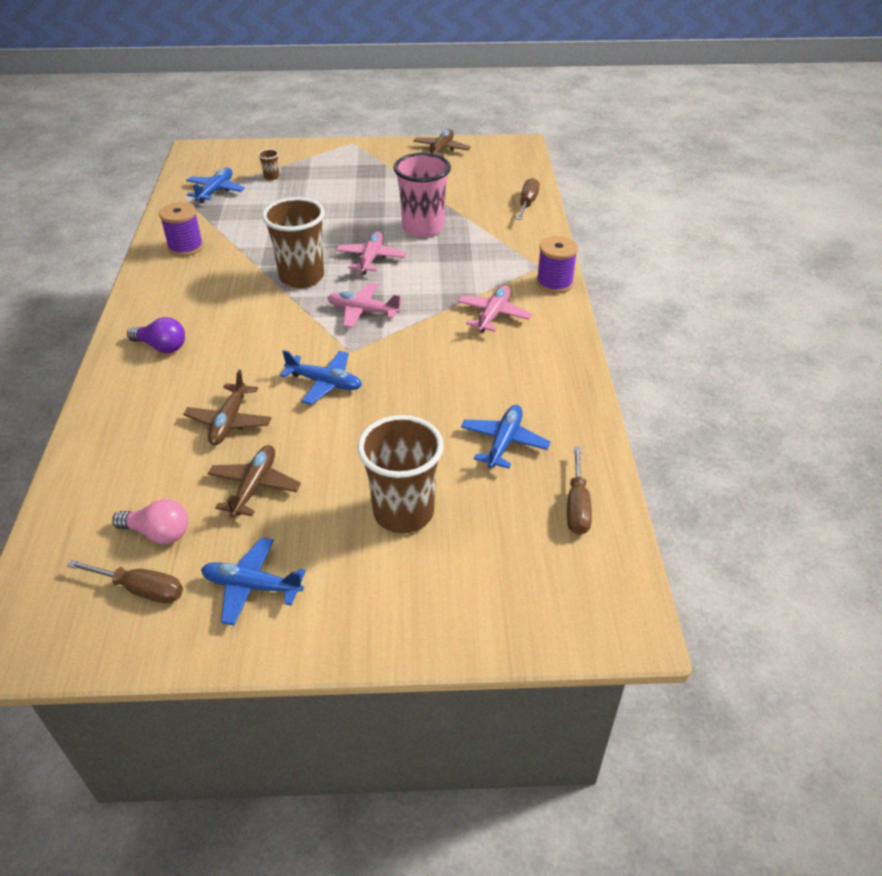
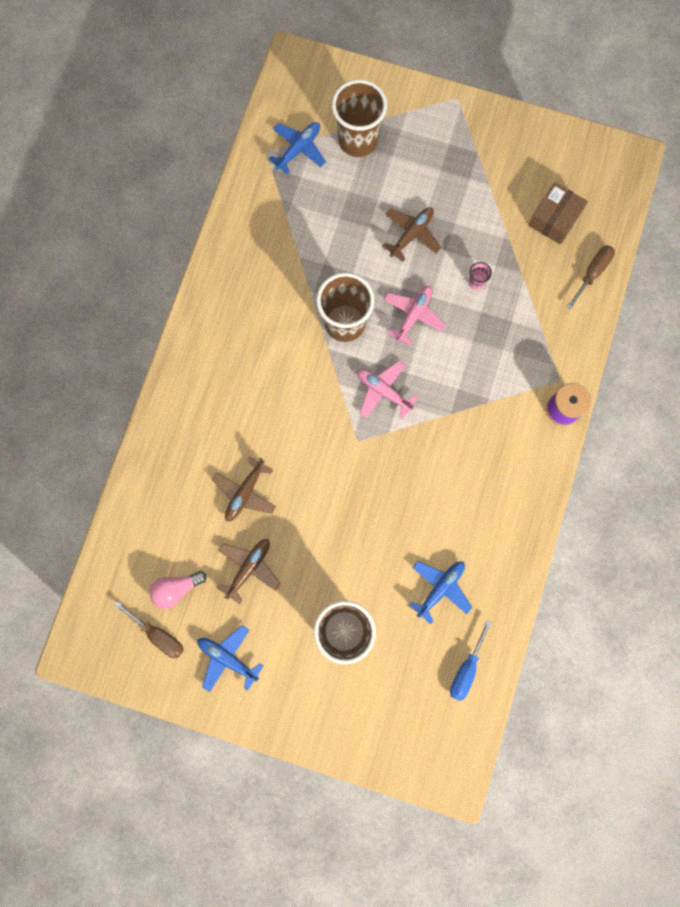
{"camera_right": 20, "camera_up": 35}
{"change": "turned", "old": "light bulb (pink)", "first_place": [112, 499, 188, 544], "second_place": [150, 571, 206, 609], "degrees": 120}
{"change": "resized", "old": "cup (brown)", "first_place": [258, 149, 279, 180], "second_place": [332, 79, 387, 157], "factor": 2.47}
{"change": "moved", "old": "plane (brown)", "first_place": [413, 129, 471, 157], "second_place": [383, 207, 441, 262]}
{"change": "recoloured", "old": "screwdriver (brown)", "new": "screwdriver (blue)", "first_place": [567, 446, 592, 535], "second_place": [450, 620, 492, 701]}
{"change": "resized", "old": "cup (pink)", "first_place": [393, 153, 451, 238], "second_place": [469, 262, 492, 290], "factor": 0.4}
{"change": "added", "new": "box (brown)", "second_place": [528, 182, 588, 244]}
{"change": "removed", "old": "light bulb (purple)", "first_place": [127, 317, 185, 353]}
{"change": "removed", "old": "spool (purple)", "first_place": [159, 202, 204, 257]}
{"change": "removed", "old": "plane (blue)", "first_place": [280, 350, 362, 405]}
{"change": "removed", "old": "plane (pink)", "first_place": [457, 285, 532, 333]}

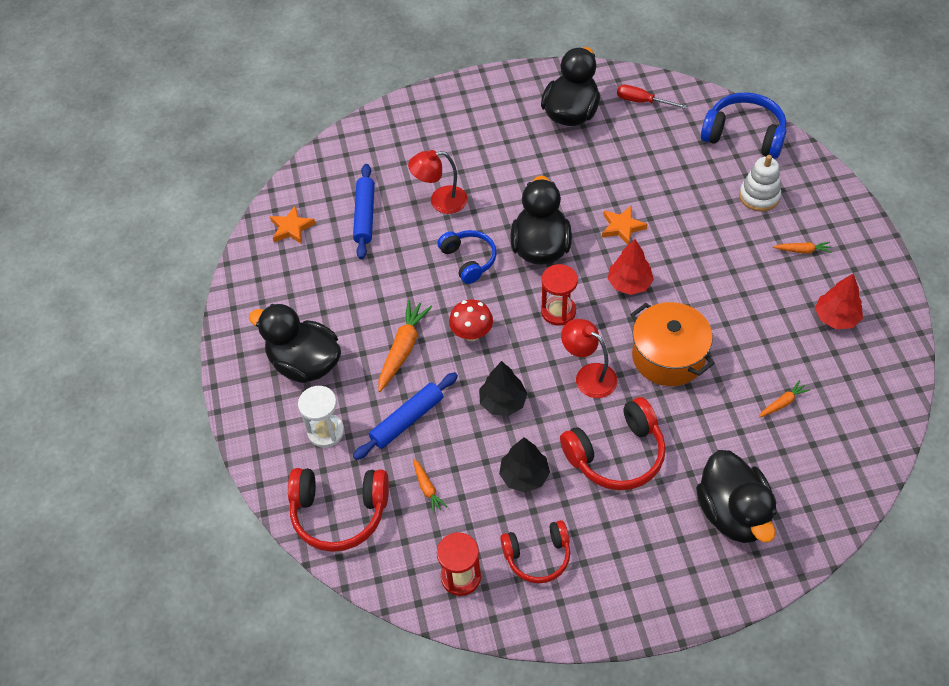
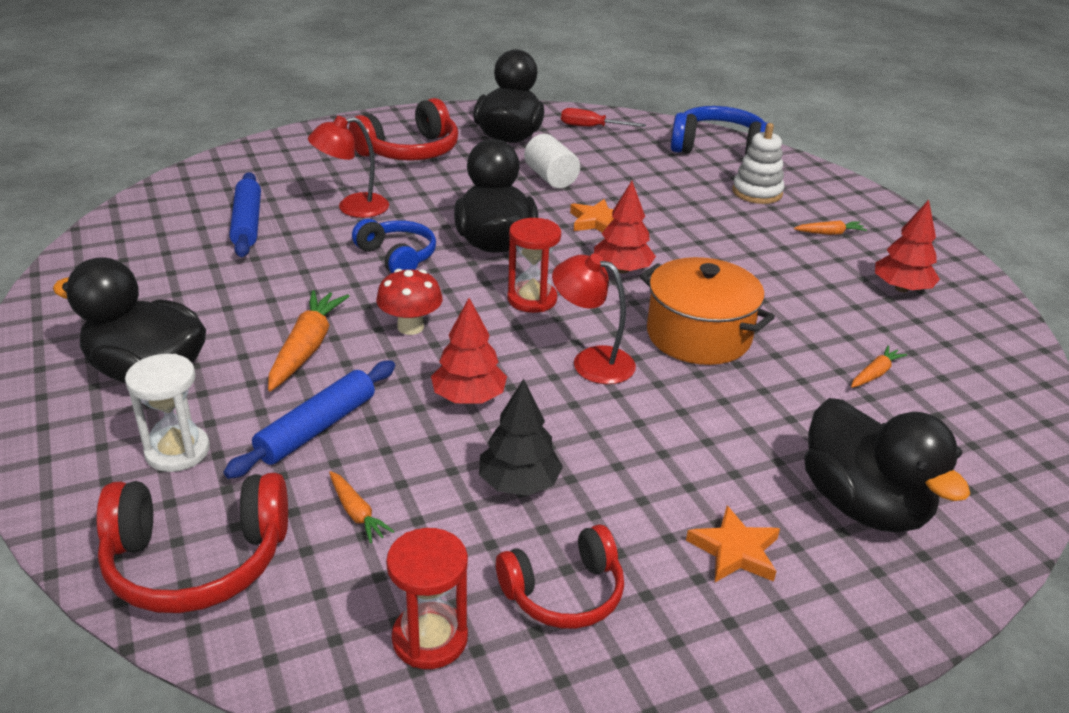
{"camera_right": -15, "camera_up": -20}
{"change": "moved", "old": "headphones (red)", "first_place": [560, 397, 666, 490], "second_place": [349, 98, 458, 161]}
{"change": "recoloured", "old": "tree (black)", "new": "tree (red)", "first_place": [479, 361, 528, 416], "second_place": [431, 298, 507, 403]}
{"change": "added", "new": "cylinder (white)", "second_place": [524, 134, 580, 188]}
{"change": "moved", "old": "star (orange)", "first_place": [270, 206, 316, 244], "second_place": [686, 506, 780, 582]}

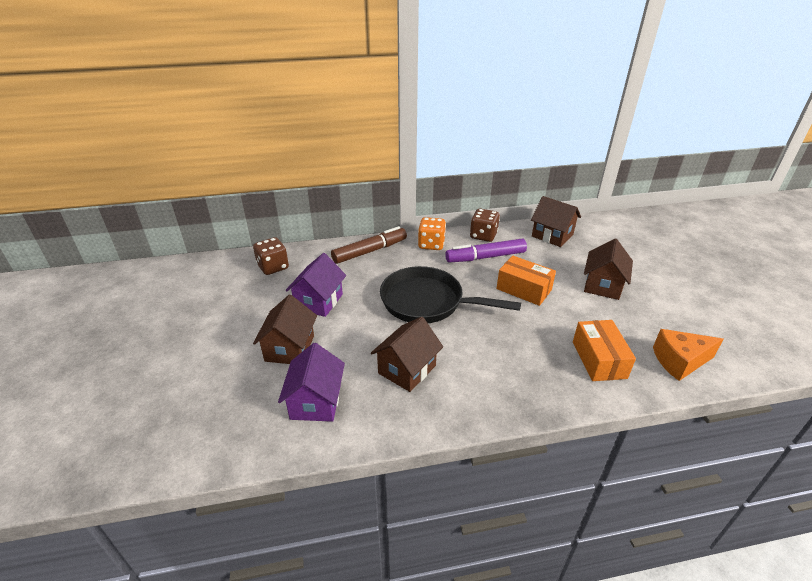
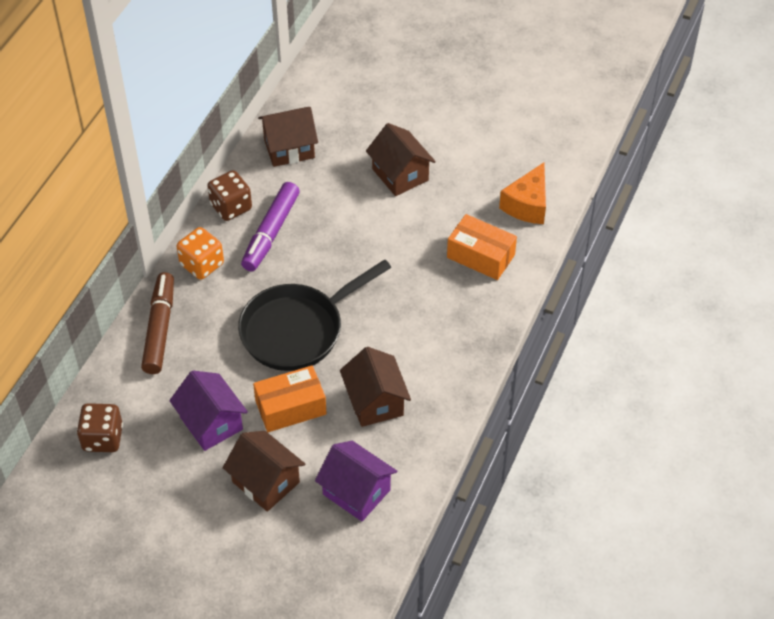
{"camera_right": -55, "camera_up": 15}
{"change": "moved", "old": "box (orange)", "first_place": [496, 256, 556, 306], "second_place": [253, 365, 327, 432]}

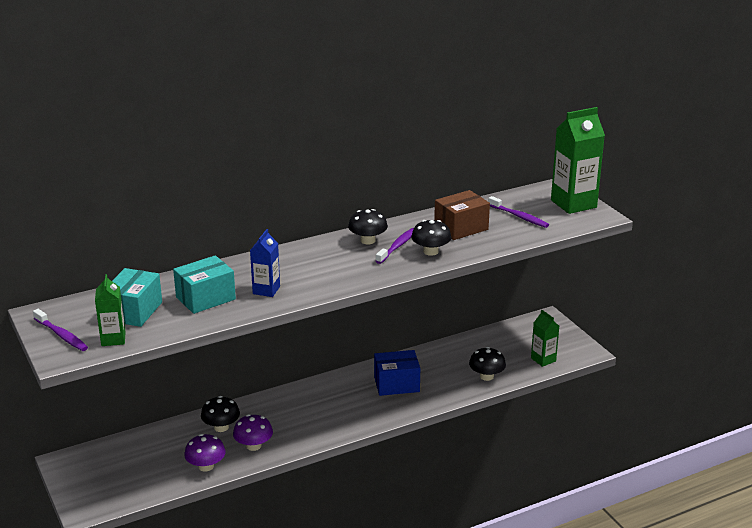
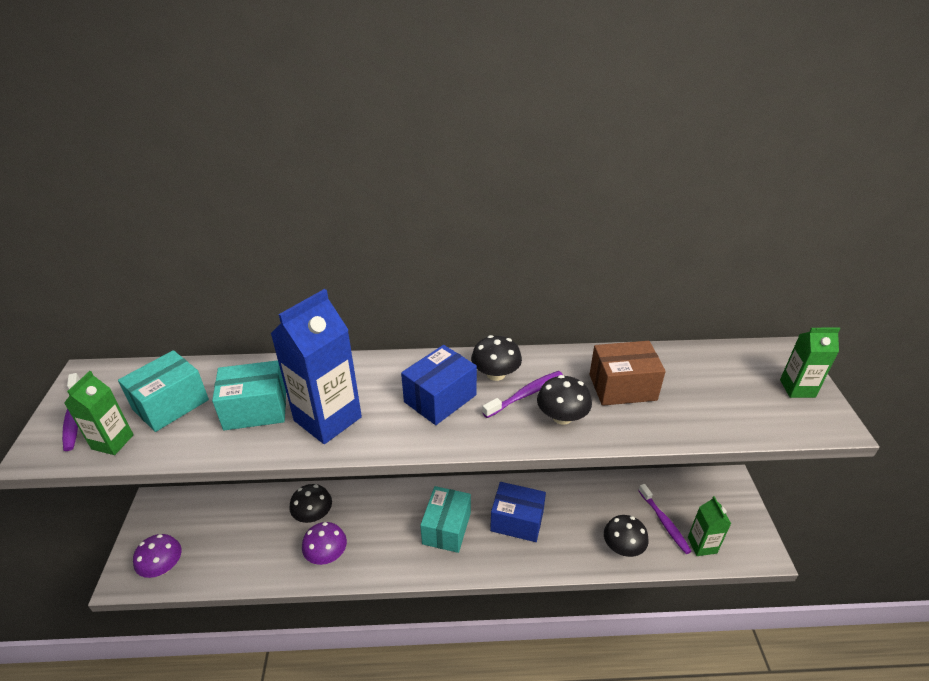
{"camera_right": 25, "camera_up": 10}
{"change": "moved", "old": "mushroom (purple)", "first_place": [184, 434, 226, 472], "second_place": [133, 534, 181, 578]}
{"change": "resized", "old": "carton (blue)", "first_place": [250, 229, 280, 297], "second_place": [270, 289, 362, 444], "factor": 1.79}
{"change": "added", "new": "box (blue)", "second_place": [401, 345, 477, 425]}
{"change": "added", "new": "box (turquoise)", "second_place": [420, 486, 471, 553]}
{"change": "moved", "old": "toothbrush (purple)", "first_place": [488, 196, 549, 228], "second_place": [638, 484, 692, 554]}
{"change": "resized", "old": "carton (green)", "first_place": [551, 107, 605, 214], "second_place": [780, 328, 840, 398], "factor": 0.56}

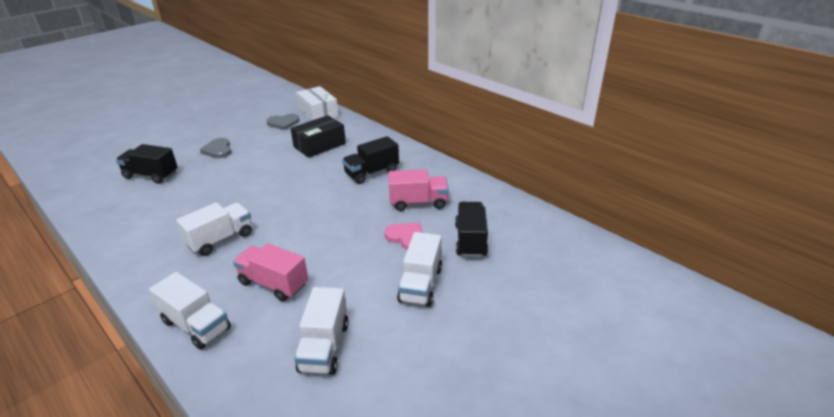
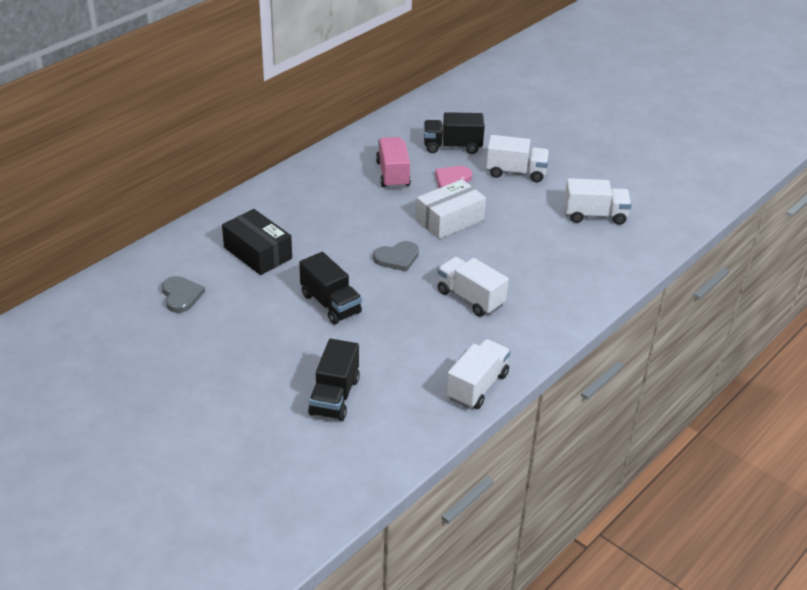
{"camera_right": -95, "camera_up": 5}
{"change": "moved", "old": "truck (black)", "first_place": [342, 136, 399, 184], "second_place": [299, 252, 362, 324]}
{"change": "moved", "old": "heart (grey)", "first_place": [200, 138, 231, 158], "second_place": [373, 241, 419, 272]}
{"change": "moved", "old": "box (white)", "first_place": [296, 86, 339, 121], "second_place": [416, 179, 486, 239]}
{"change": "moved", "old": "truck (white)", "first_place": [149, 272, 231, 350], "second_place": [446, 339, 511, 409]}
{"change": "removed", "old": "truck (pink)", "first_place": [233, 243, 308, 302]}

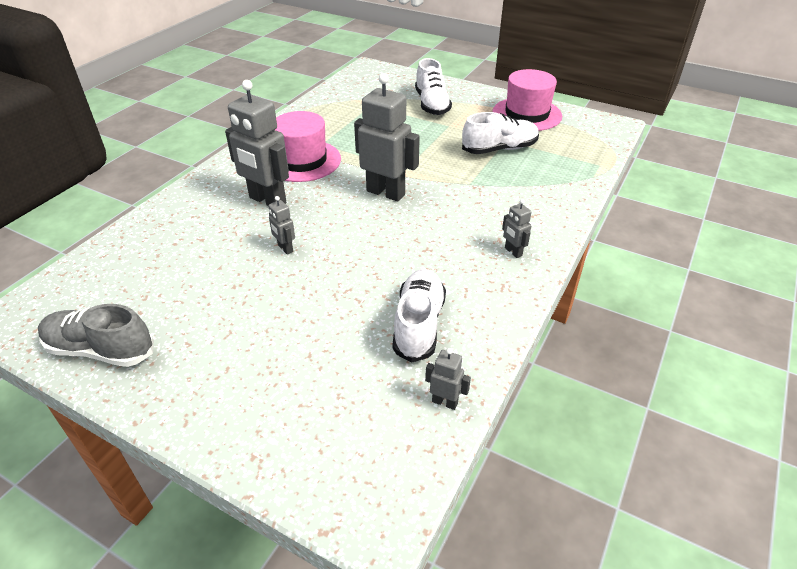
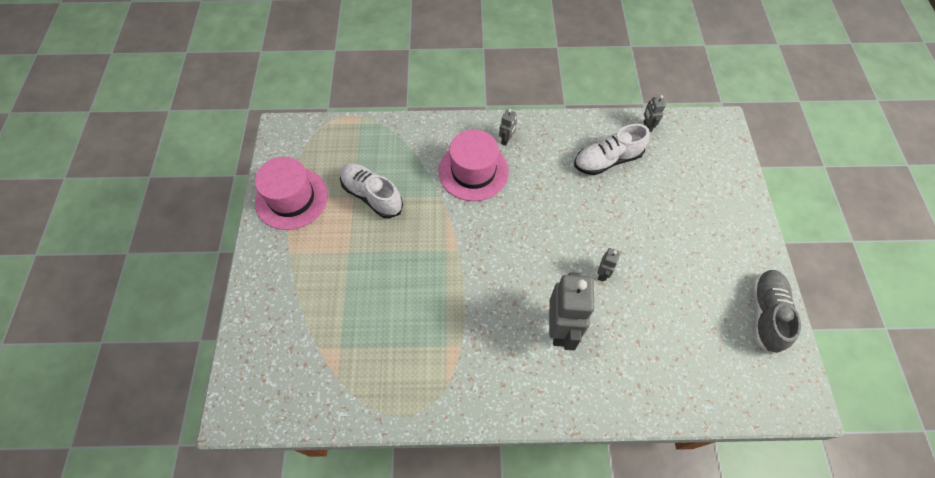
{"camera_right": -120, "camera_up": 20}
{"change": "moved", "old": "hat (pink)", "first_place": [275, 111, 341, 182], "second_place": [438, 130, 509, 201]}
{"change": "turned", "old": "shoe (grey)", "first_place": [38, 304, 154, 367], "second_place": [752, 270, 801, 355], "degrees": -150}
{"change": "removed", "old": "robot (grey)", "first_place": [354, 73, 420, 202]}
{"change": "removed", "old": "shoe (white)", "first_place": [415, 58, 452, 115]}

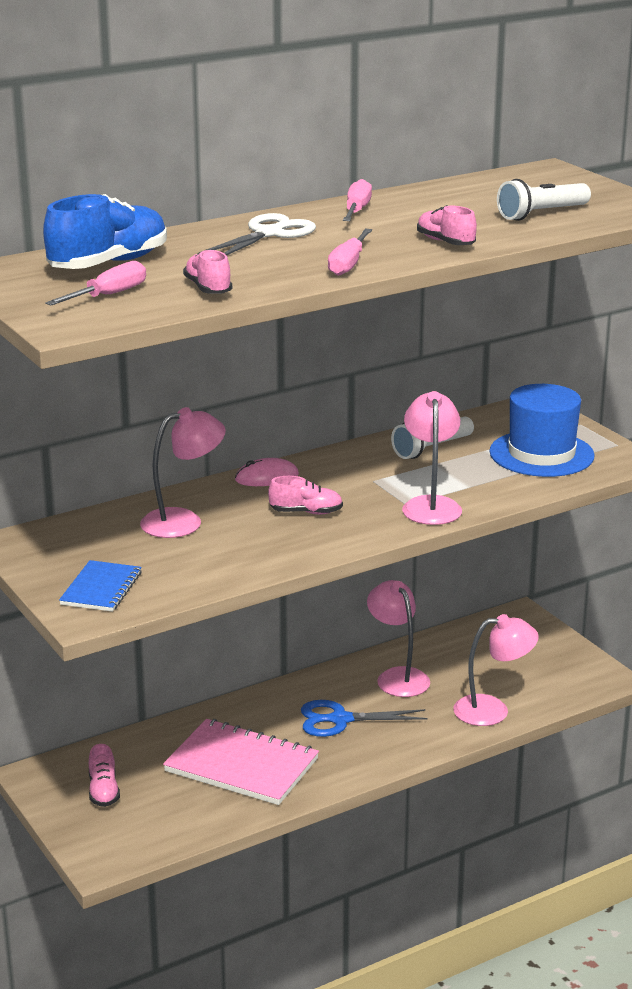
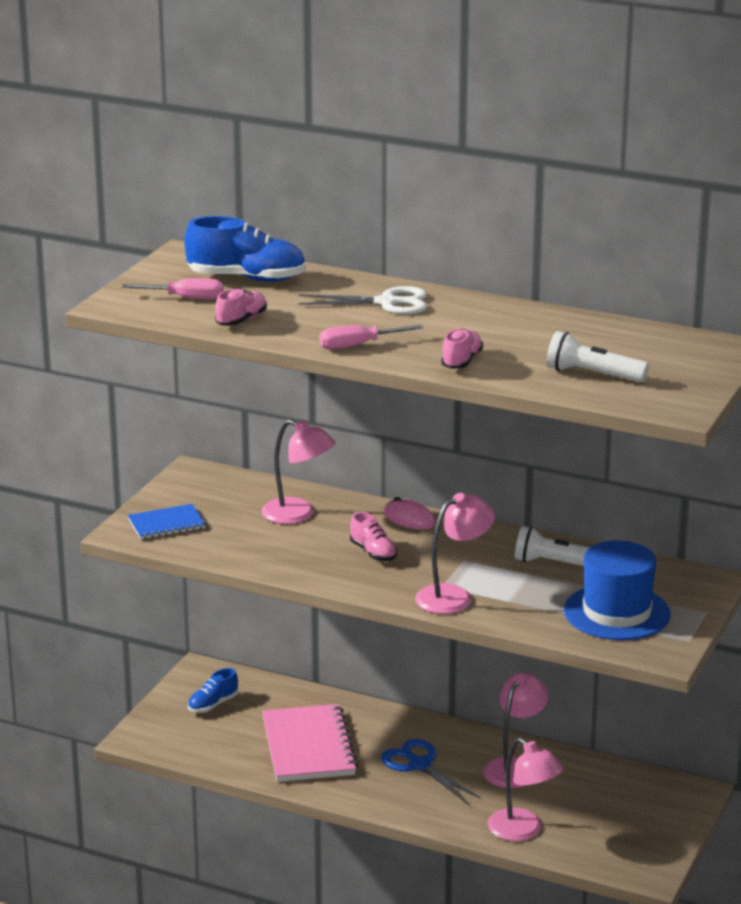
{"camera_right": 55, "camera_up": 0}
{"change": "recoloured", "old": "shoe (pink)", "new": "shoe (blue)", "first_place": [89, 744, 120, 807], "second_place": [188, 668, 238, 713]}
{"change": "removed", "old": "screwdriver (pink)", "first_place": [343, 179, 372, 221]}

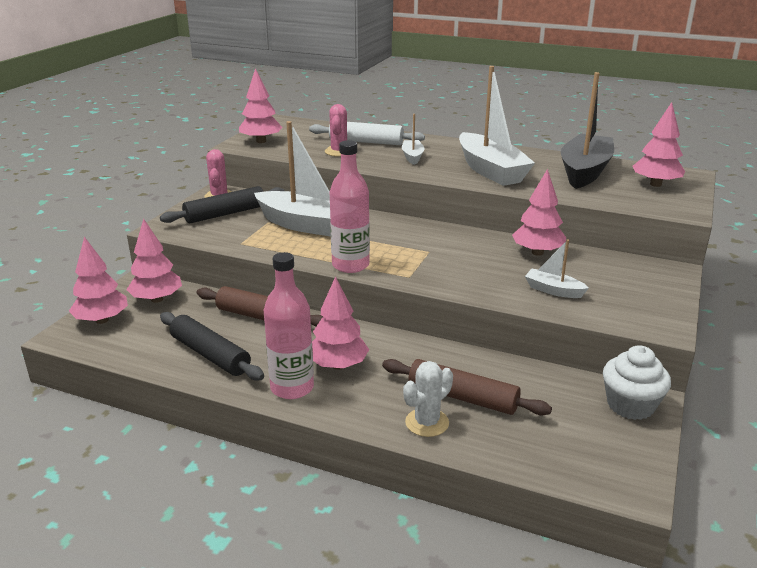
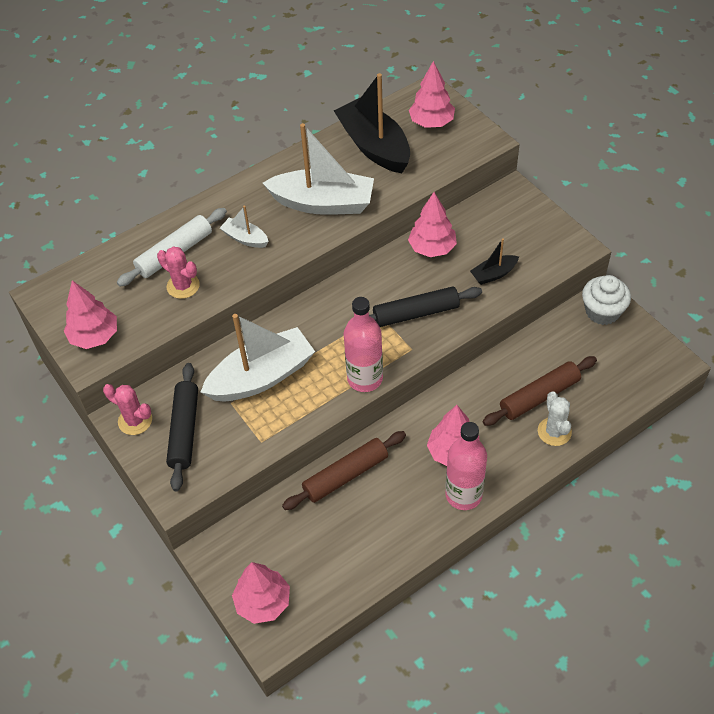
{"camera_right": -55, "camera_up": 25}
{"change": "moved", "old": "rolling pin (black)", "first_place": [160, 312, 264, 381], "second_place": [369, 286, 482, 327]}
{"change": "recoloured", "old": "boat (white)", "new": "boat (black)", "first_place": [525, 239, 589, 298], "second_place": [470, 238, 519, 285]}
{"change": "removed", "old": "tree (pink)", "first_place": [127, 218, 182, 303]}

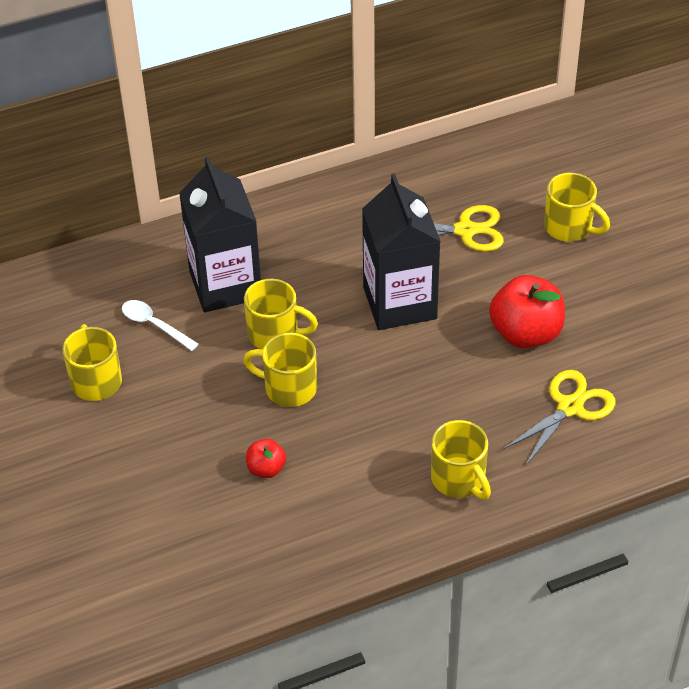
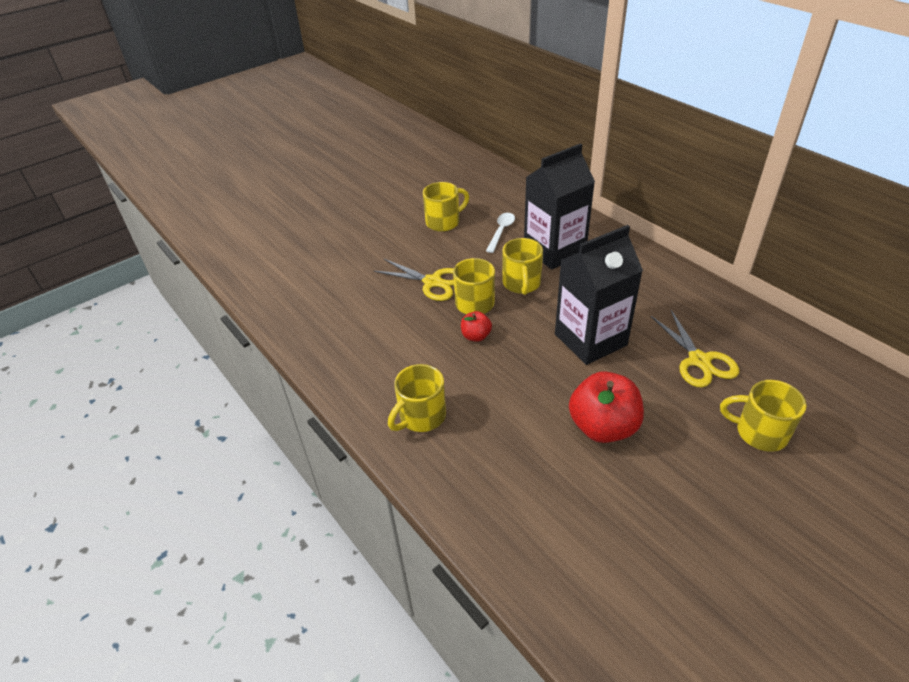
{"camera_right": 75, "camera_up": -5}
{"change": "moved", "old": "scissors (yellow)", "first_place": [503, 370, 616, 466], "second_place": [373, 259, 454, 301]}
{"change": "moved", "old": "apple (red)", "first_place": [246, 439, 286, 478], "second_place": [461, 311, 492, 342]}
{"change": "turned", "old": "mug (yellow)", "first_place": [544, 173, 610, 242], "second_place": [720, 380, 807, 451], "degrees": 90}

